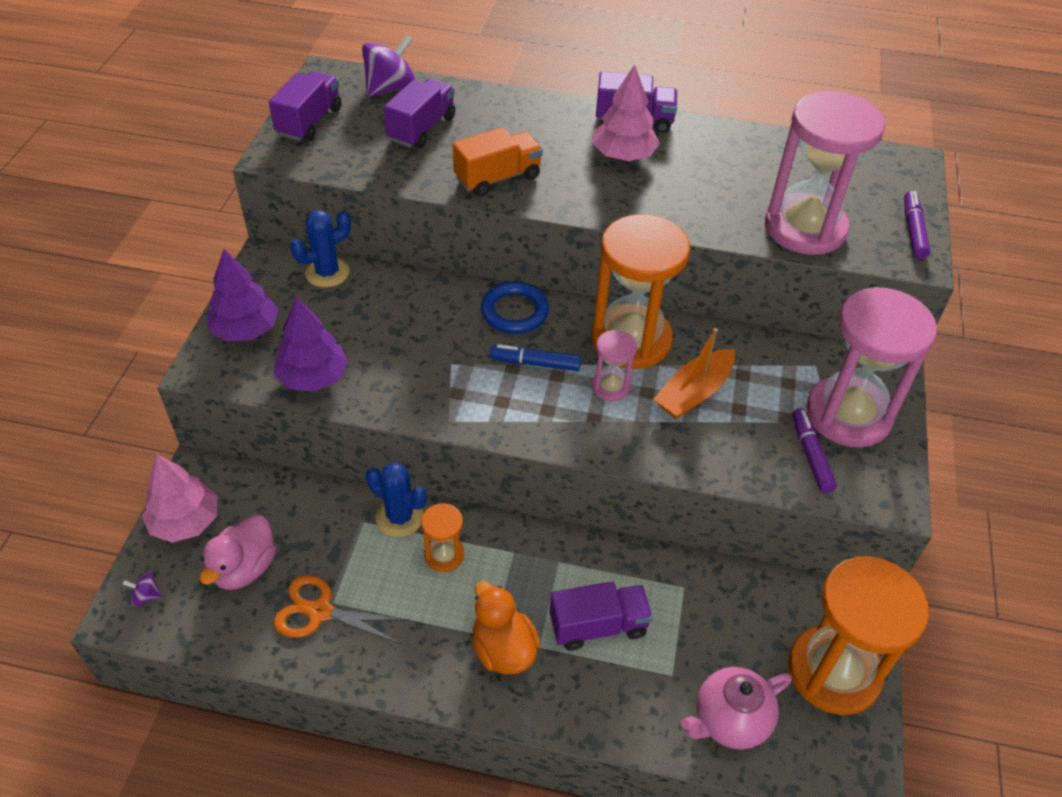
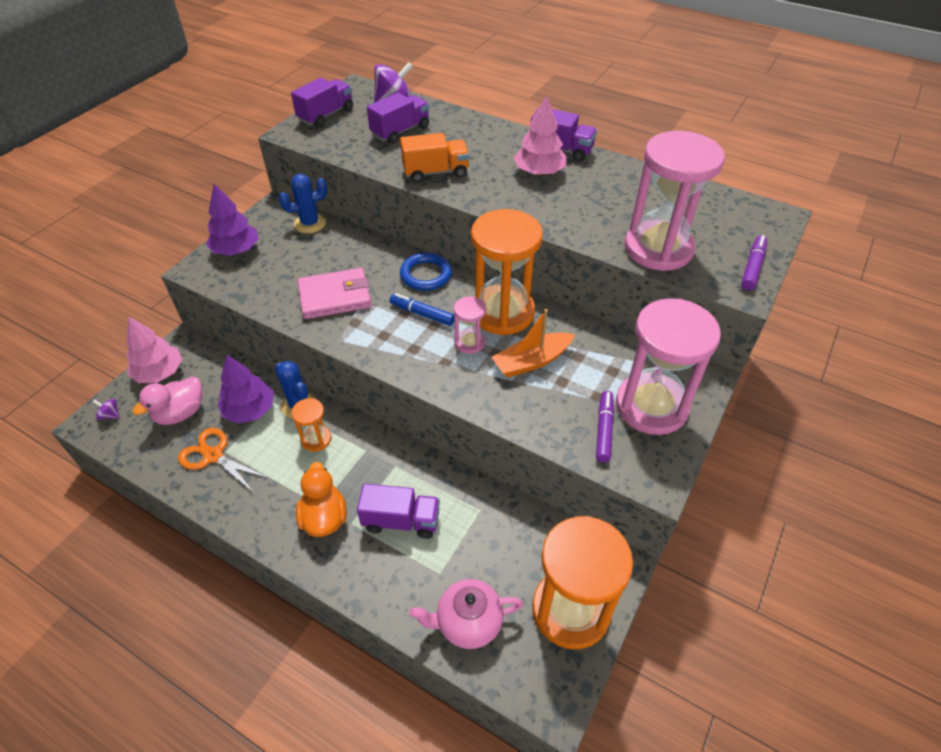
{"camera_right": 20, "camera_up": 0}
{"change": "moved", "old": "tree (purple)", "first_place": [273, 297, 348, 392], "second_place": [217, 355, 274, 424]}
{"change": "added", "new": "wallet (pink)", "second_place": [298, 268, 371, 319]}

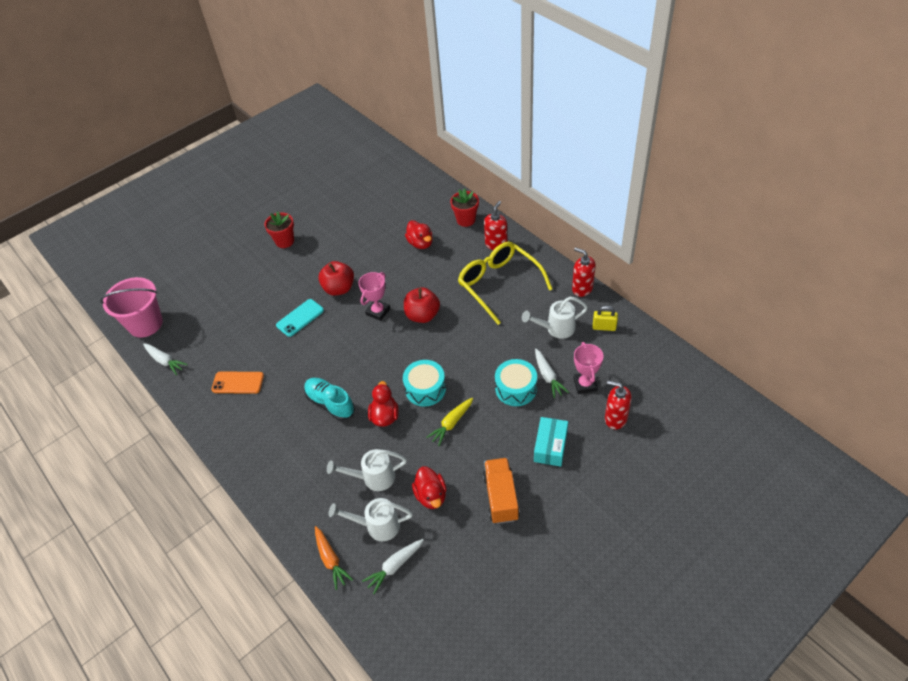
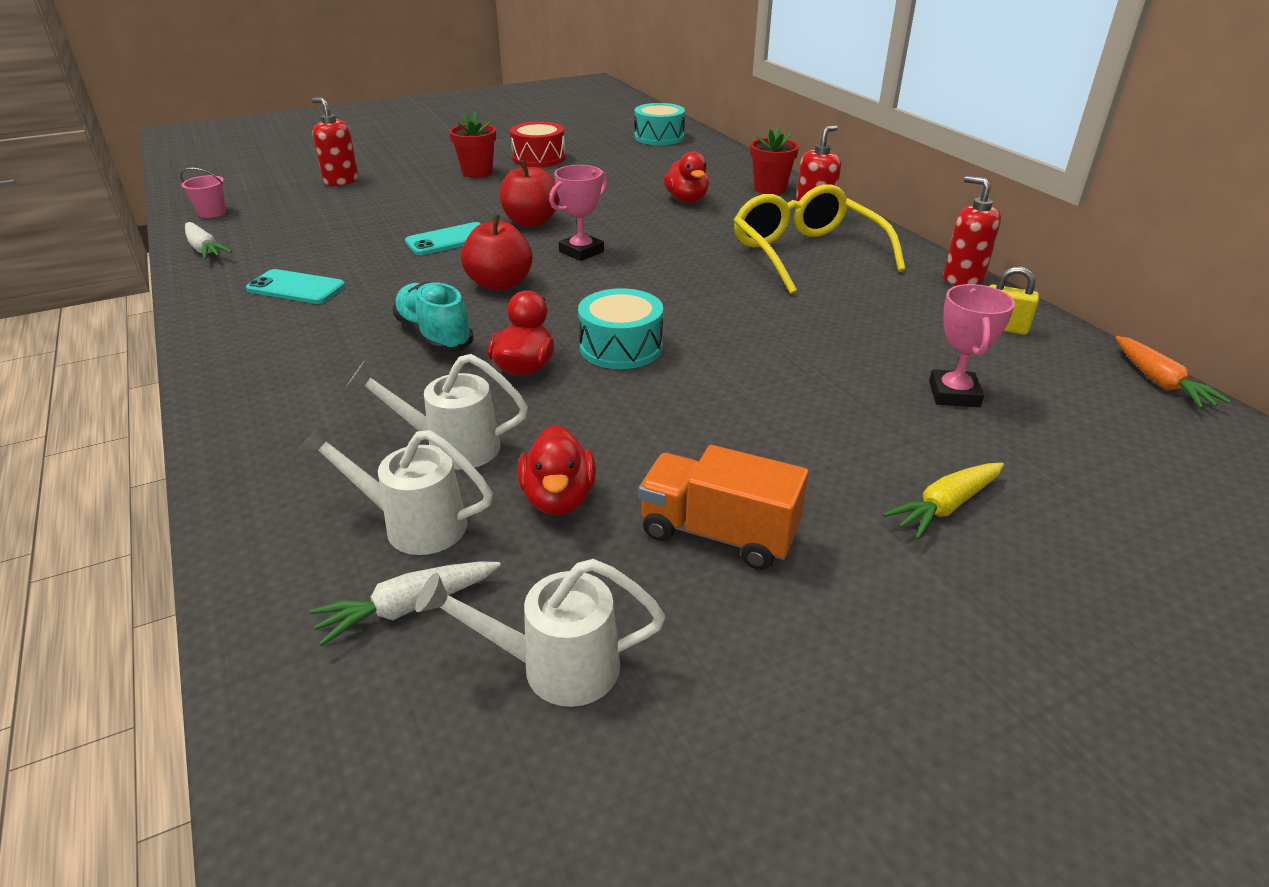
{"camera_right": 10, "camera_up": -15}
{"change": "resized", "old": "bucket (pink)", "first_place": [100, 277, 163, 338], "second_place": [180, 167, 226, 218], "factor": 0.46}
{"change": "recoloured", "old": "phone (orange)", "new": "phone (turquoise)", "first_place": [211, 371, 264, 394], "second_place": [246, 269, 345, 304]}
{"change": "moved", "old": "soap dispenser (red)", "first_place": [605, 381, 632, 429], "second_place": [312, 98, 359, 186]}
{"change": "moved", "old": "watering can (white)", "first_place": [522, 297, 588, 339], "second_place": [415, 559, 665, 707]}
{"change": "moved", "old": "apple (red)", "first_place": [404, 287, 440, 323], "second_place": [461, 214, 533, 291]}
{"change": "added", "new": "drum (red)", "second_place": [510, 121, 566, 167]}
{"change": "moved", "old": "drum (turquoise)", "first_place": [495, 359, 537, 406], "second_place": [635, 103, 685, 145]}
{"change": "turned", "old": "truck (orange)", "first_place": [483, 458, 520, 524], "second_place": [638, 445, 809, 570], "degrees": -75}
{"change": "moved", "old": "carrot (yellow)", "first_place": [426, 398, 473, 446], "second_place": [883, 463, 1004, 539]}
{"change": "moved", "old": "carrot (orange)", "first_place": [315, 526, 353, 590], "second_place": [1115, 336, 1231, 409]}
{"change": "removed", "old": "box (turquoise)", "first_place": [534, 417, 568, 467]}
{"change": "removed", "old": "carrot (white)", "first_place": [535, 349, 569, 398]}

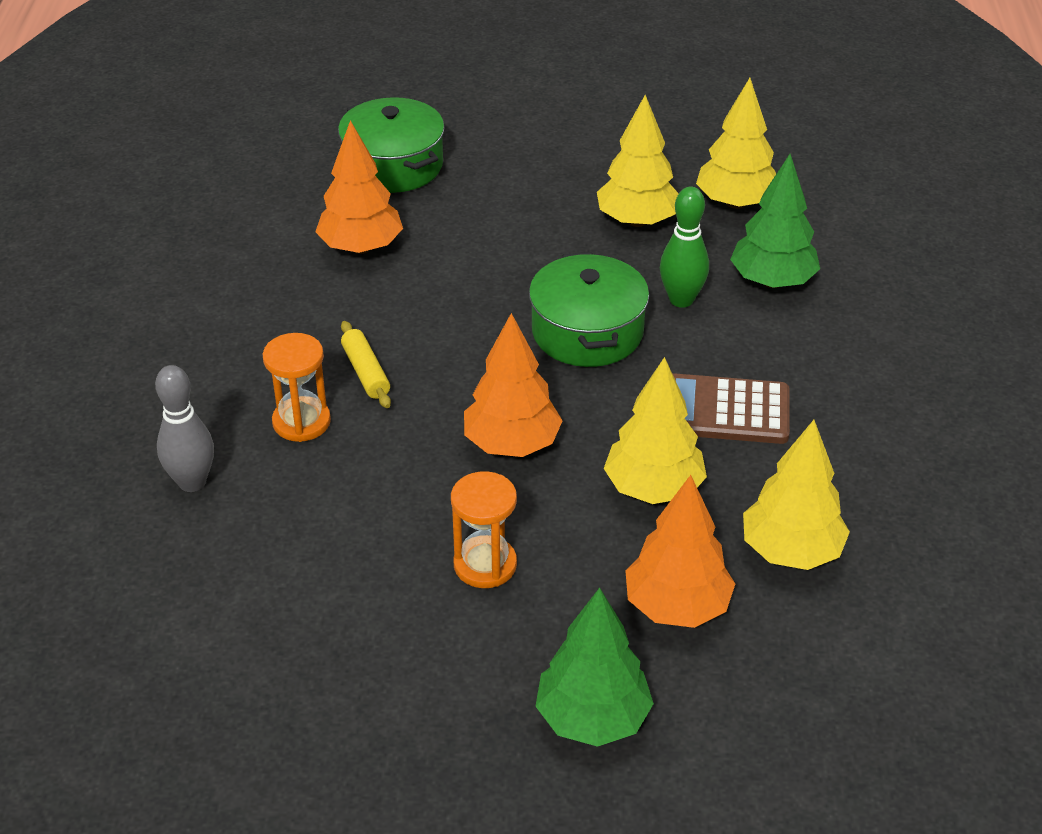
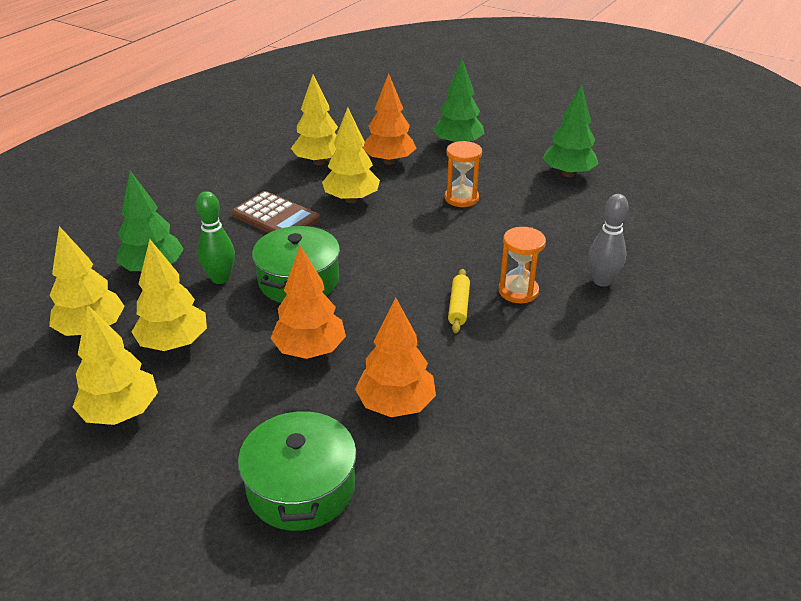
{"camera_right": -150, "camera_up": -5}
{"change": "added", "new": "tree (yellow)", "second_place": [73, 304, 158, 425]}
{"change": "moved", "old": "tree (orange)", "first_place": [464, 313, 563, 457], "second_place": [271, 246, 346, 359]}
{"change": "added", "new": "tree (green)", "second_place": [543, 84, 599, 177]}

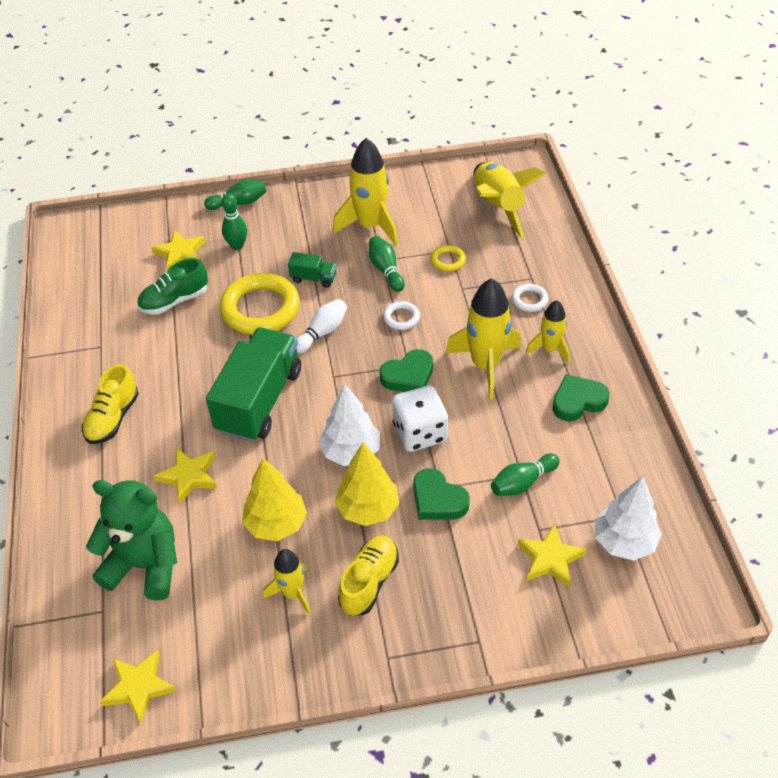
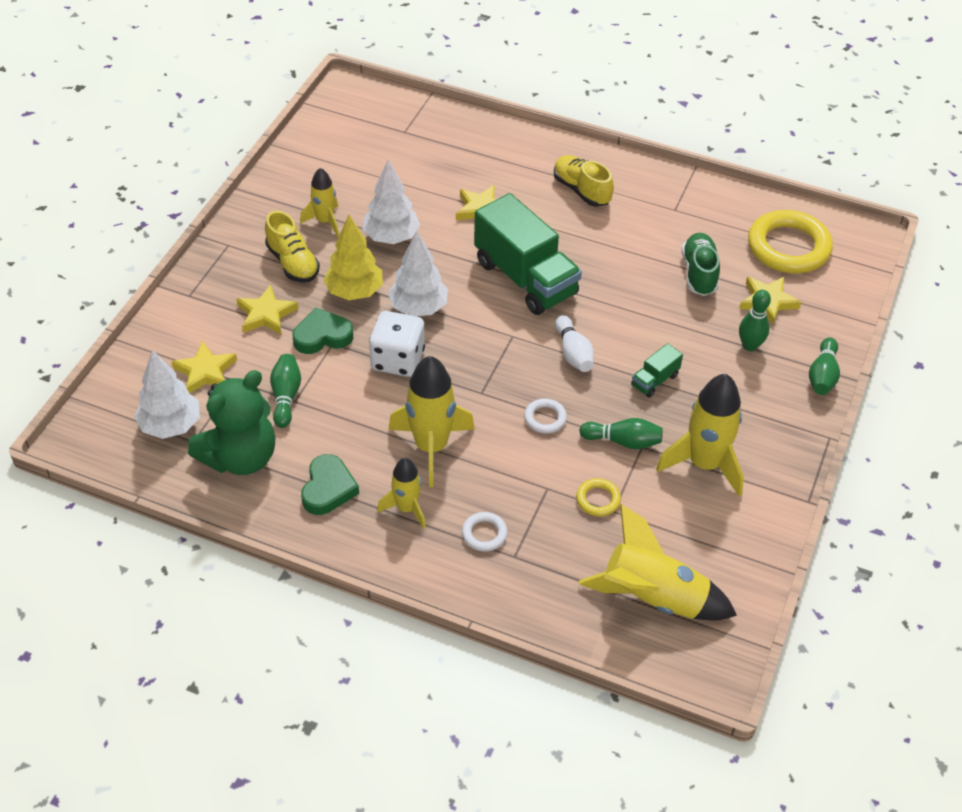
{"camera_right": 120, "camera_up": 0}
{"change": "moved", "old": "teddy bear (green)", "first_place": [86, 480, 177, 600], "second_place": [188, 370, 275, 475]}
{"change": "moved", "old": "star (yellow)", "first_place": [100, 650, 176, 723], "second_place": [236, 285, 299, 334]}
{"change": "recoloured", "old": "tree (yellow)", "new": "tree (white)", "first_place": [242, 458, 307, 541], "second_place": [363, 160, 420, 244]}
{"change": "moved", "old": "ring (yellow)", "first_place": [220, 273, 300, 335], "second_place": [748, 210, 833, 273]}
{"change": "removed", "old": "heart (green)", "first_place": [380, 349, 433, 392]}

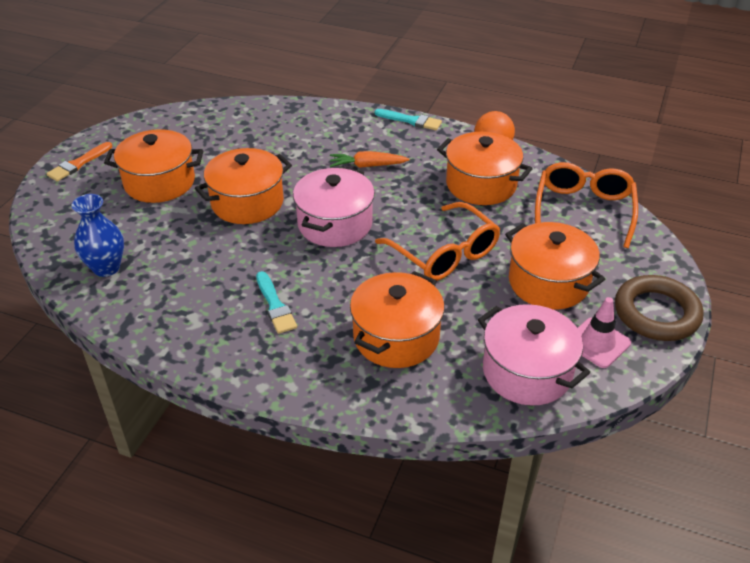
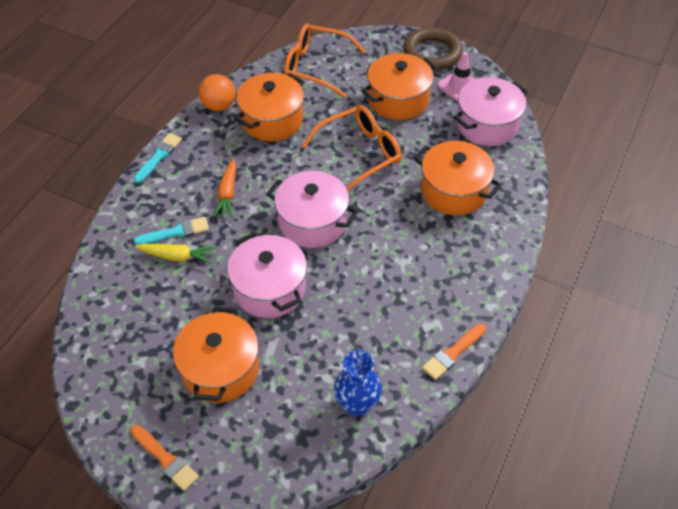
{"camera_right": -85, "camera_up": 10}
{"change": "moved", "old": "brush (turquoise)", "first_place": [256, 271, 297, 334], "second_place": [134, 217, 209, 245]}
{"change": "added", "new": "carrot (yellow)", "second_place": [135, 244, 217, 264]}
{"change": "recoloured", "old": "pot (orange)", "new": "pot (pink)", "first_place": [195, 148, 292, 224], "second_place": [227, 232, 307, 318]}
{"change": "added", "new": "brush (orange)", "second_place": [422, 323, 486, 380]}

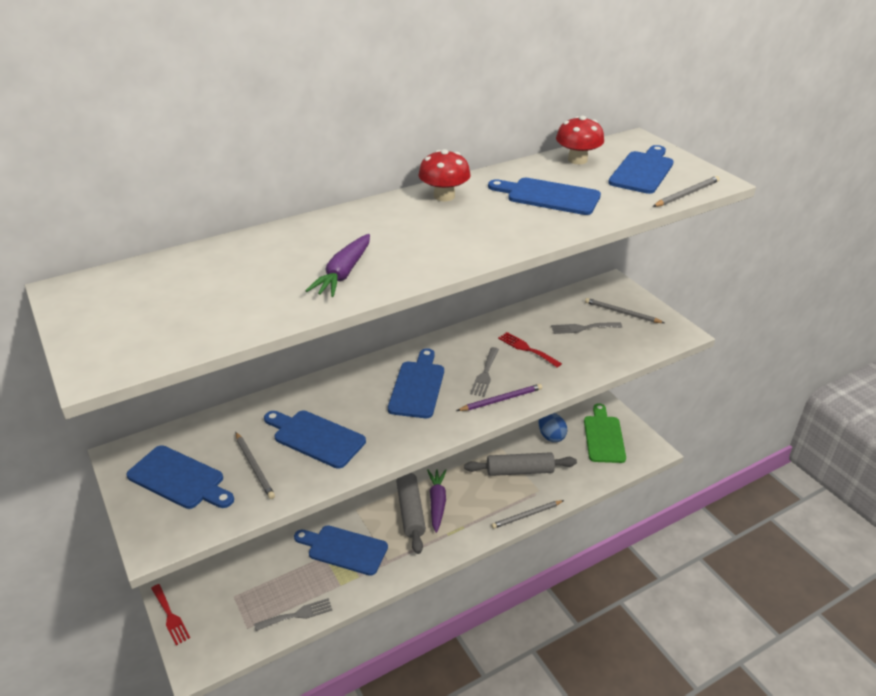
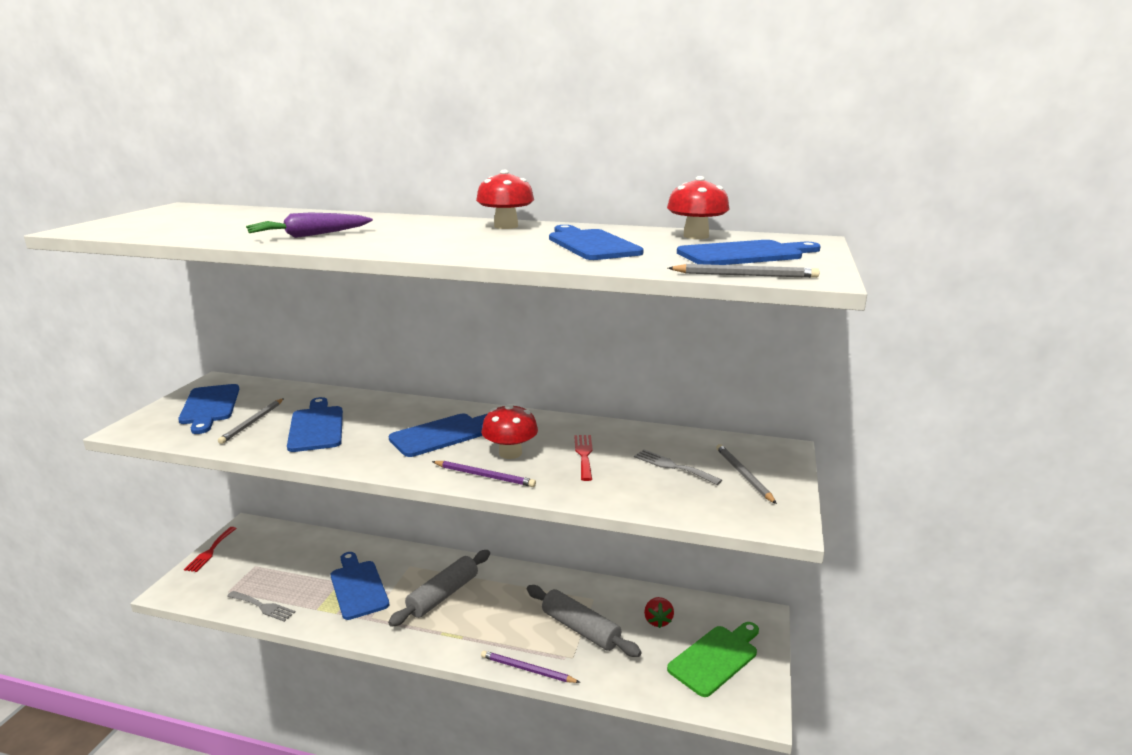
{"camera_right": 45, "camera_up": -15}
{"change": "replaced", "old": "fork (grey)", "new": "mushroom (red)", "first_place": [470, 347, 499, 397], "second_place": [481, 404, 538, 459]}
{"change": "recoloured", "old": "pencil (grey)", "new": "pencil (purple)", "first_place": [491, 500, 564, 529], "second_place": [481, 651, 581, 683]}
{"change": "replaced", "old": "egg (blue)", "new": "strawberry (red)", "first_place": [539, 413, 567, 442], "second_place": [644, 597, 674, 628]}
{"change": "removed", "old": "carrot (purple)", "first_place": [427, 469, 447, 533]}

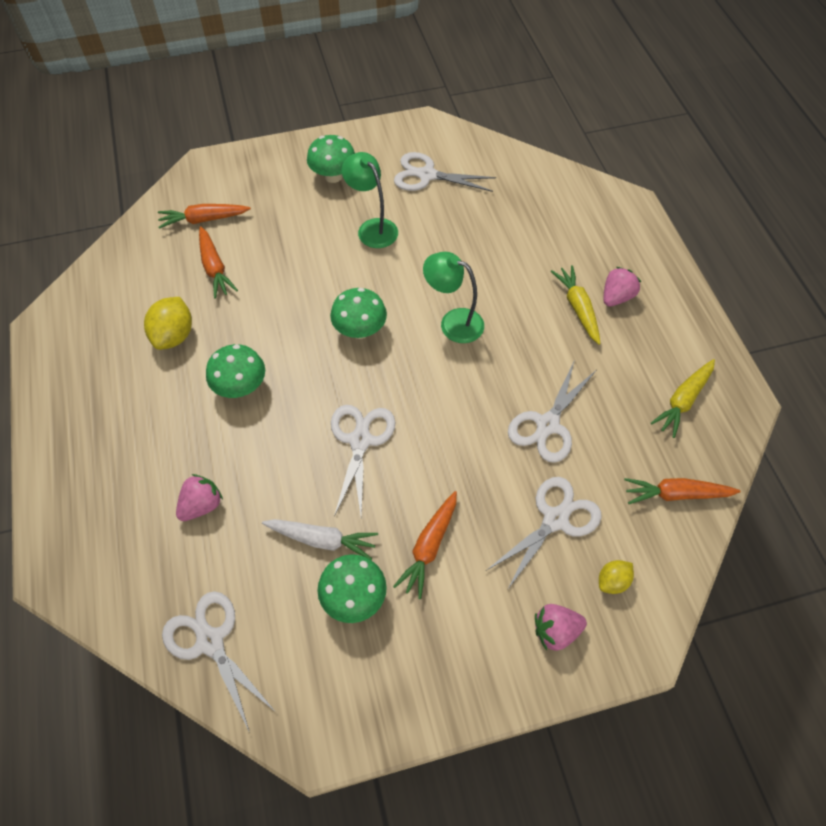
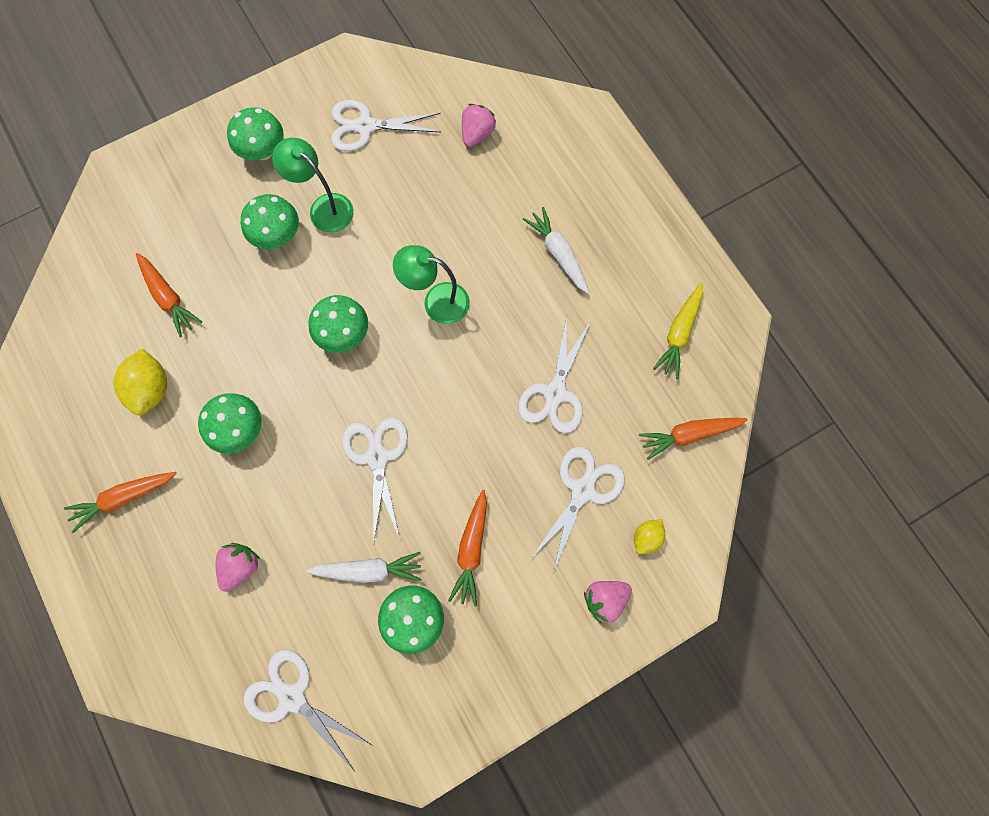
{"camera_right": -15, "camera_up": 15}
{"change": "moved", "old": "carrot (orange)", "first_place": [158, 204, 251, 229], "second_place": [64, 472, 177, 533]}
{"change": "added", "new": "mushroom (green)", "second_place": [241, 194, 299, 249]}
{"change": "moved", "old": "strawberry (pink)", "first_place": [603, 267, 641, 307], "second_place": [462, 104, 496, 147]}
{"change": "recoloured", "old": "carrot (yellow)", "new": "carrot (white)", "first_place": [551, 265, 601, 345], "second_place": [523, 207, 589, 294]}

